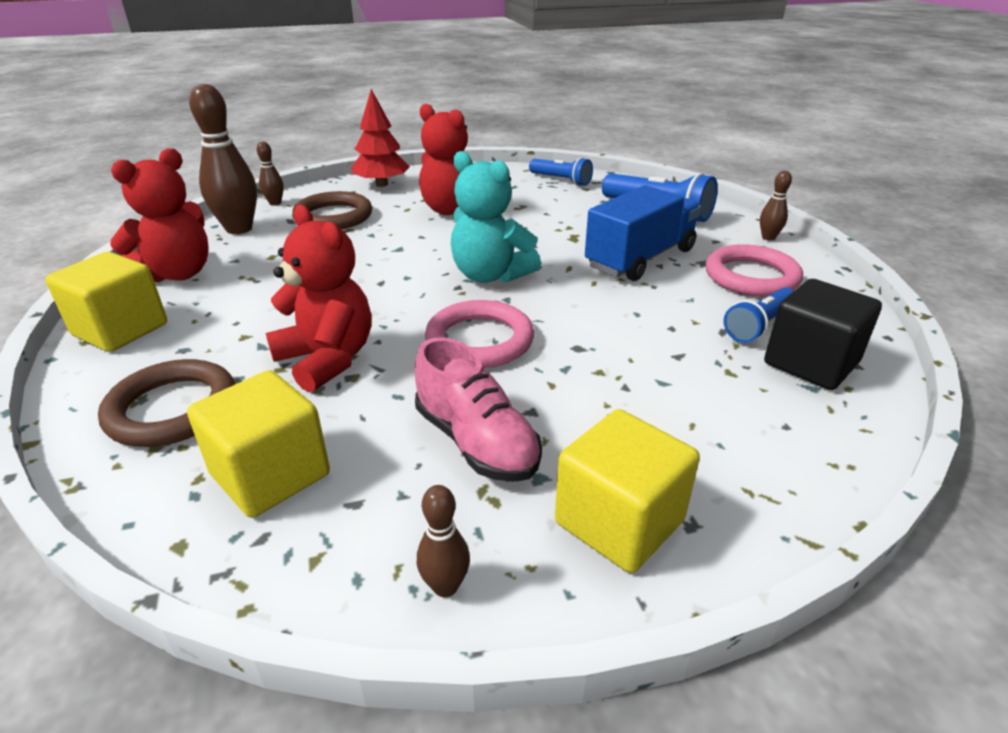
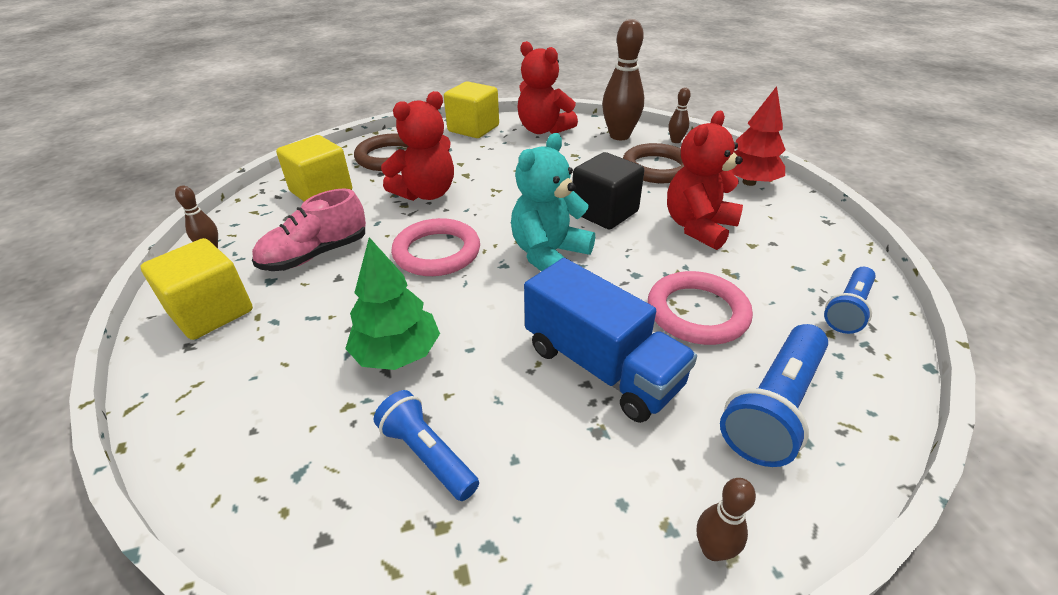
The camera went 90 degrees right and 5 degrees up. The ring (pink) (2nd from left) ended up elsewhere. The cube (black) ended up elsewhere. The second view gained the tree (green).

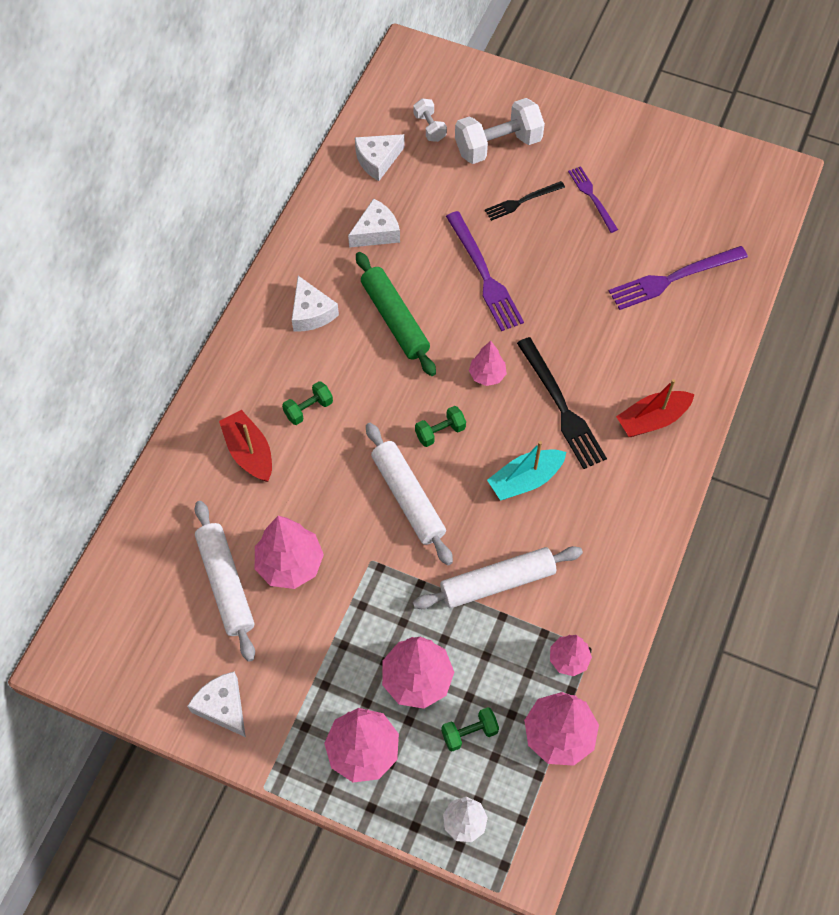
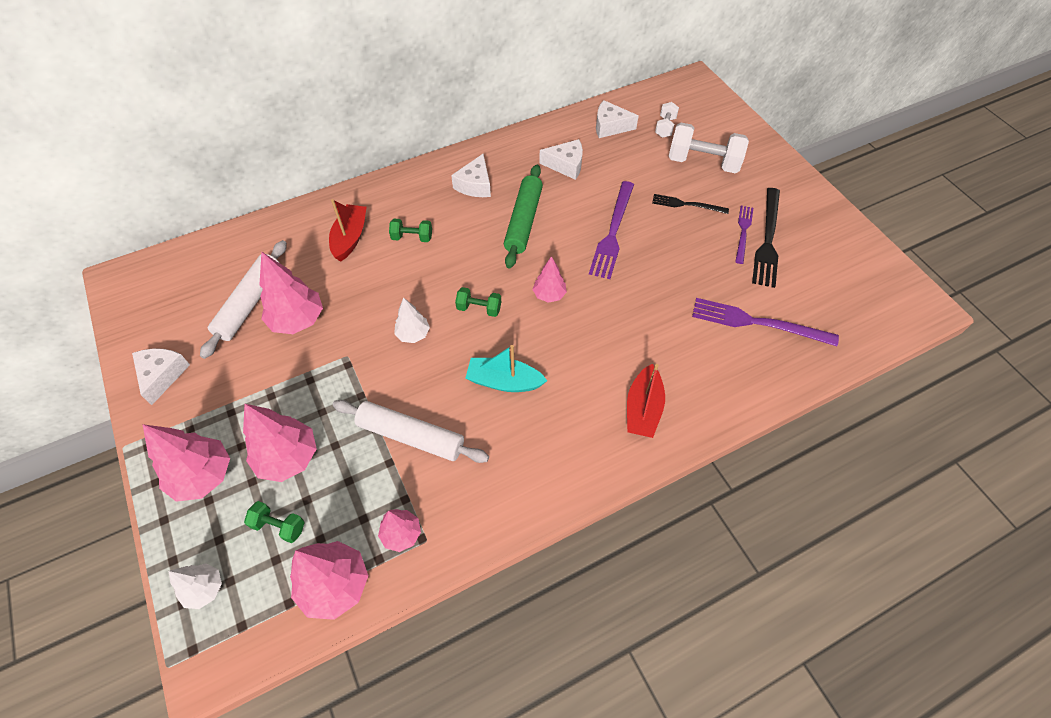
The camera went 40 degrees right and 5 degrees down. Where the rolling pin (white) (2nd from left) stood, the tree (white) (2nd from left) came to stand. The fork (black) (2nd from left) ended up elsewhere. The boat (red) (2nd from left) ended up facing another way, 90 degrees counterclockwise from before.

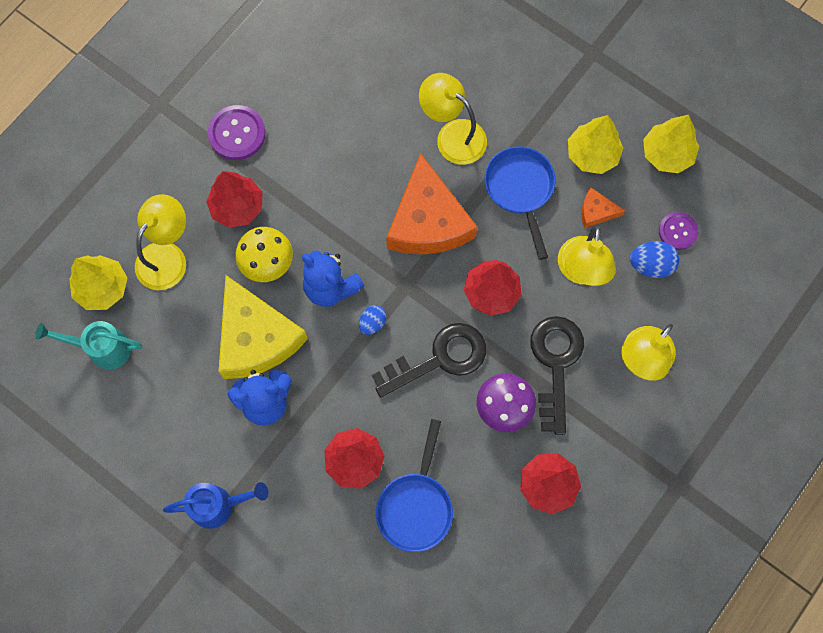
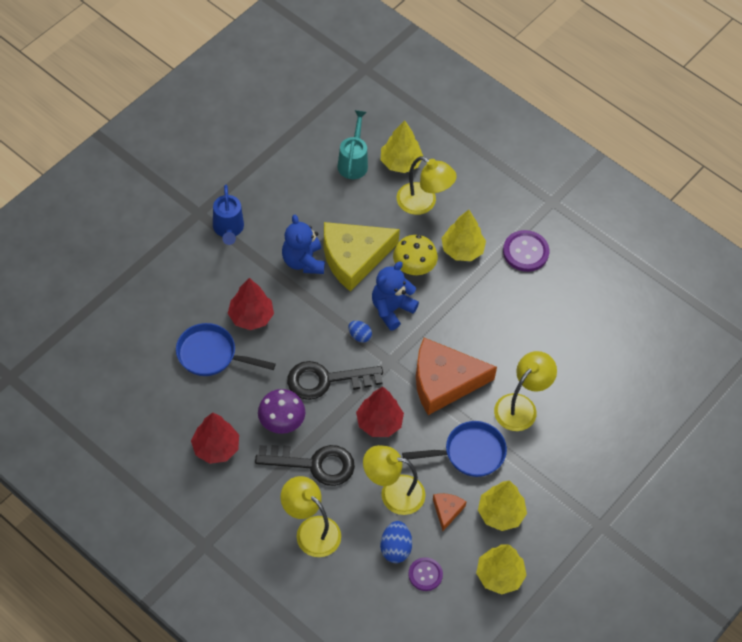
The camera went 90 degrees right and 15 degrees down. What was the tree (red) (1st from left) turned into the tree (yellow) (2nd from left). The key (black) (1st from left in the first image) ended up facing another way, 105 degrees clockwise from before.

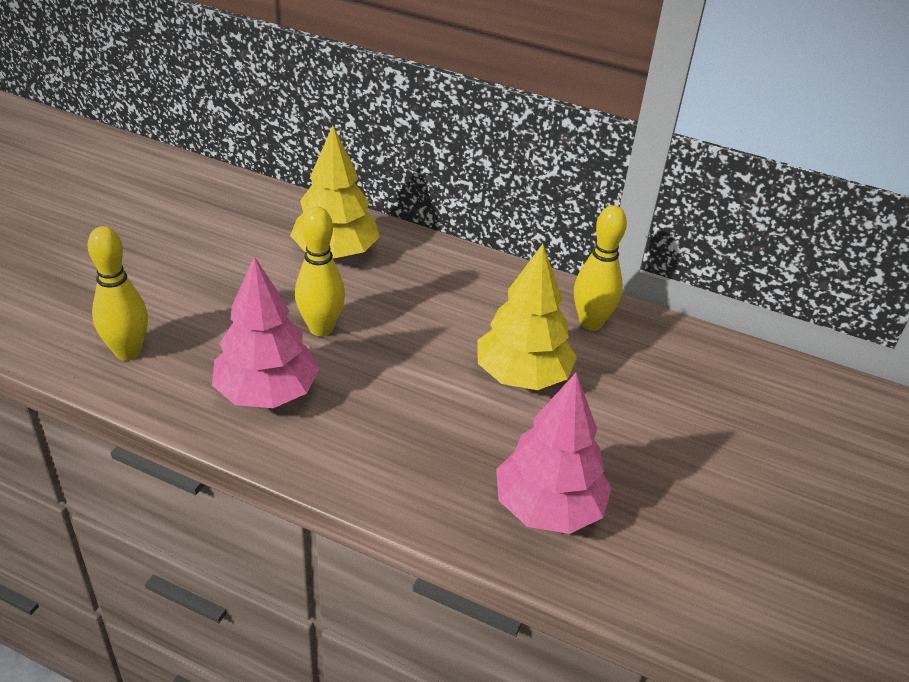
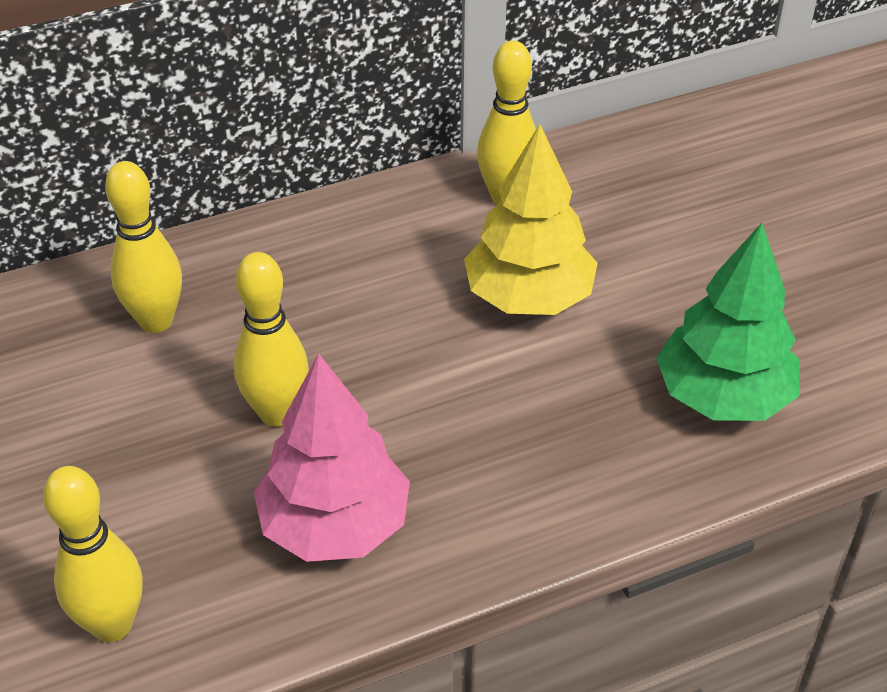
The camera went 45 degrees left and 5 degrees up. Where the tree (yellow) (1st from left) stood, the bowling pin (yellow) (2nd from left) came to stand. What was the tree (pink) (2nd from left) turned into the tree (green).

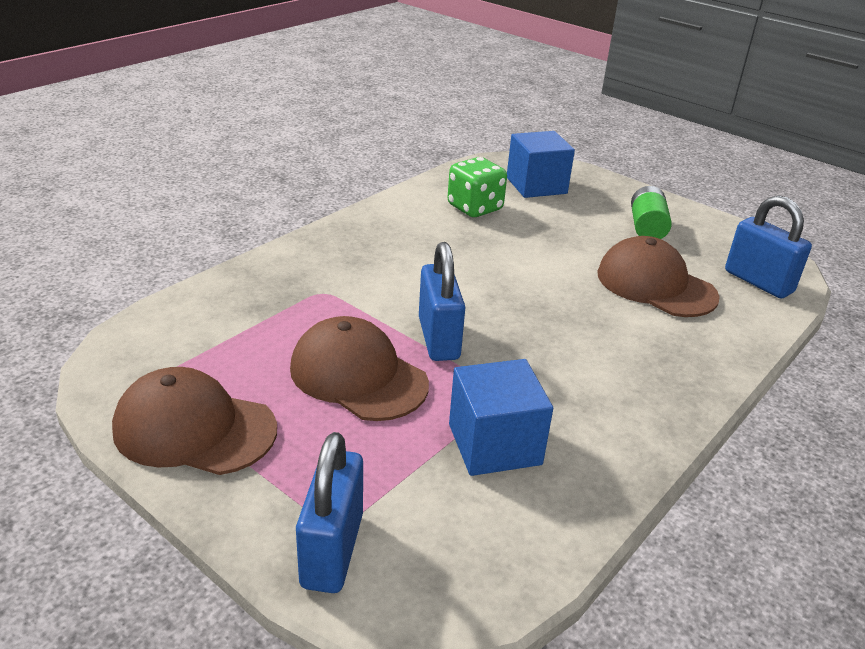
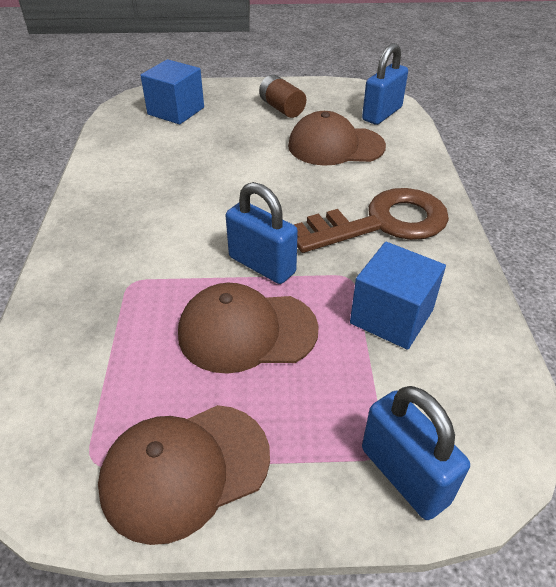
The camera went 40 degrees left and 10 degrees up. The second view lost the dice (green). What was the battery (green) turned into the battery (brown). The padlock (blue) (3rd from left in the first image) ended up facing another way, 60 degrees counterclockwise from before. The second view gained the key (brown).

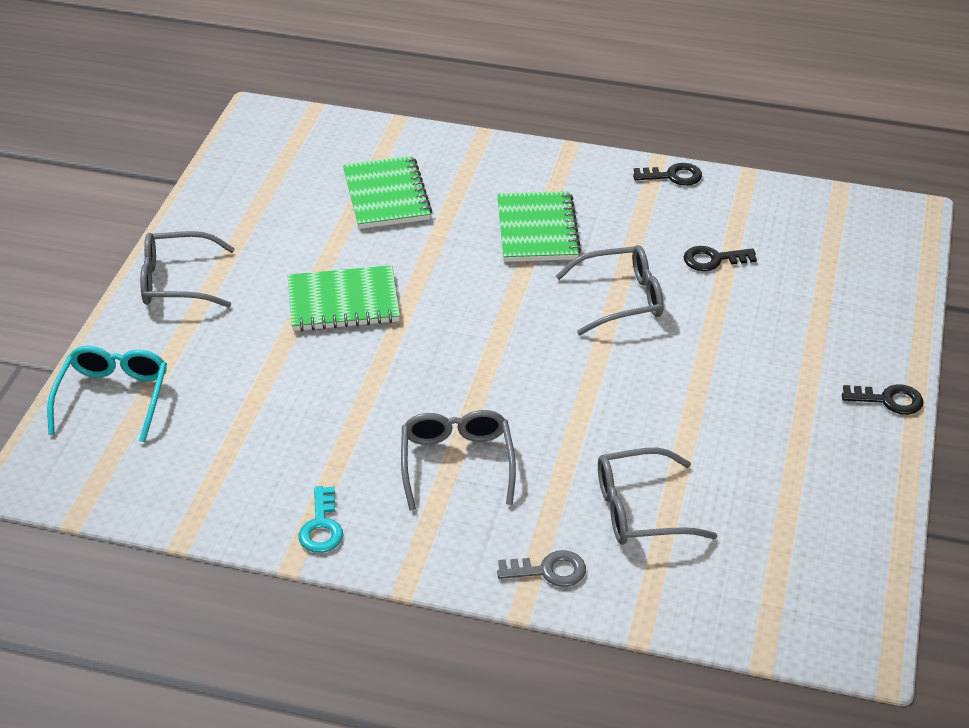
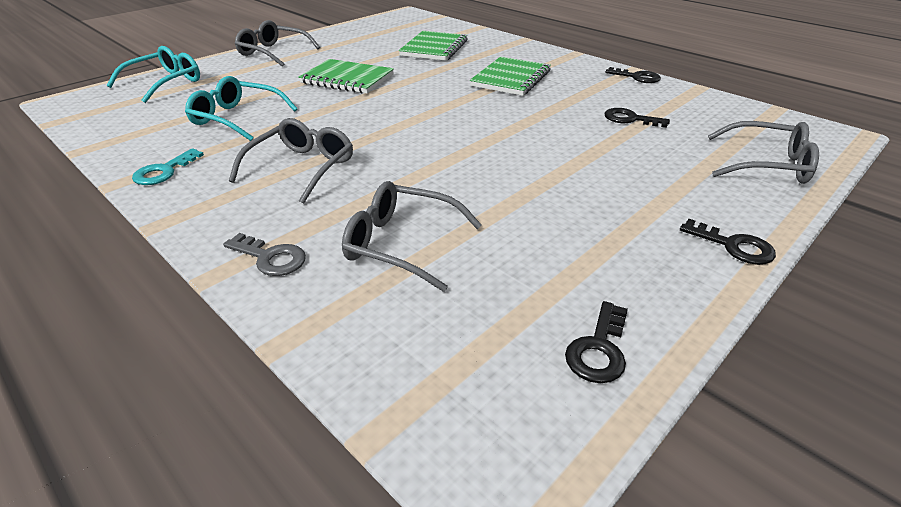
The camera went 30 degrees right and 5 degrees down. The glasses (grey) (3rd from left in the first image) ended up elsewhere. The second view gained the glasses (turquoise) (2nd from left). The second view gained the key (black) (1st from left).

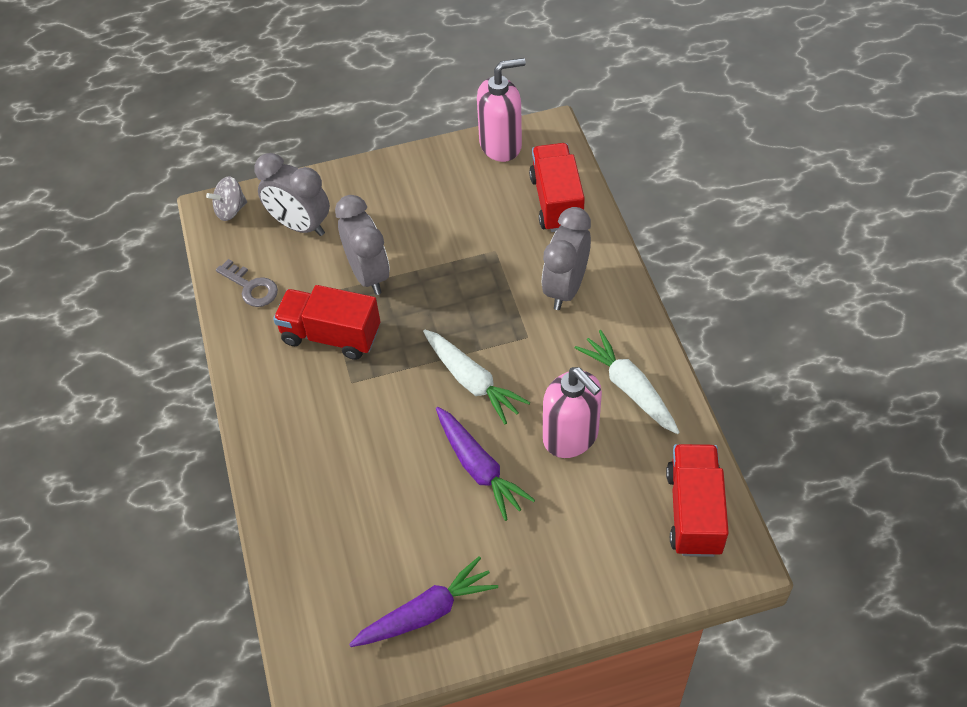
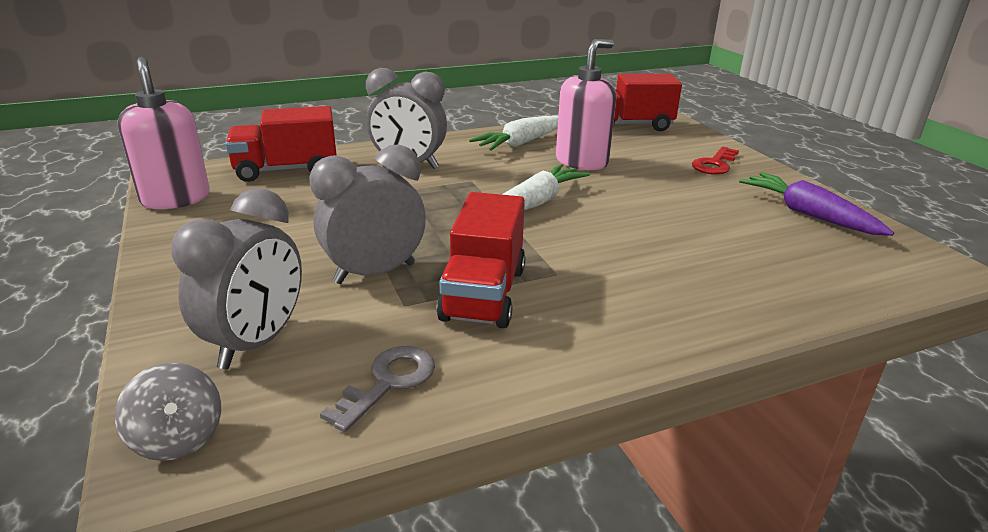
The camera went 100 degrees left and 25 degrees down. The second view lost the carrot (purple) (2nd from left). The second view gained the key (red).

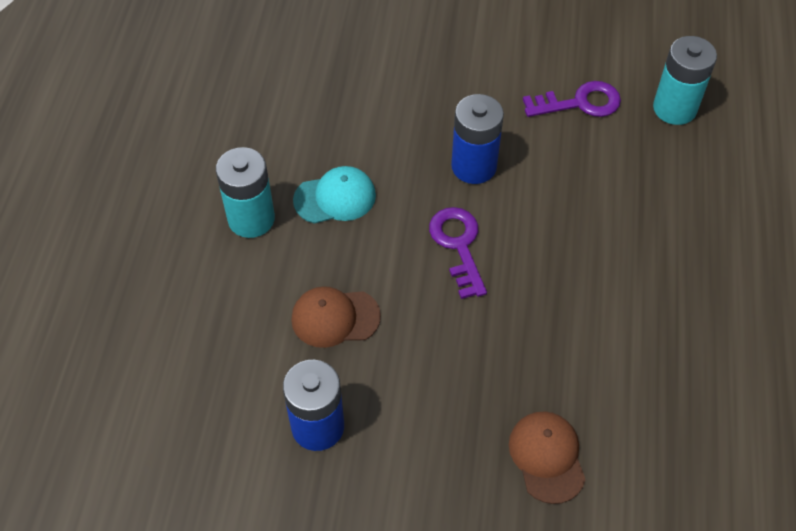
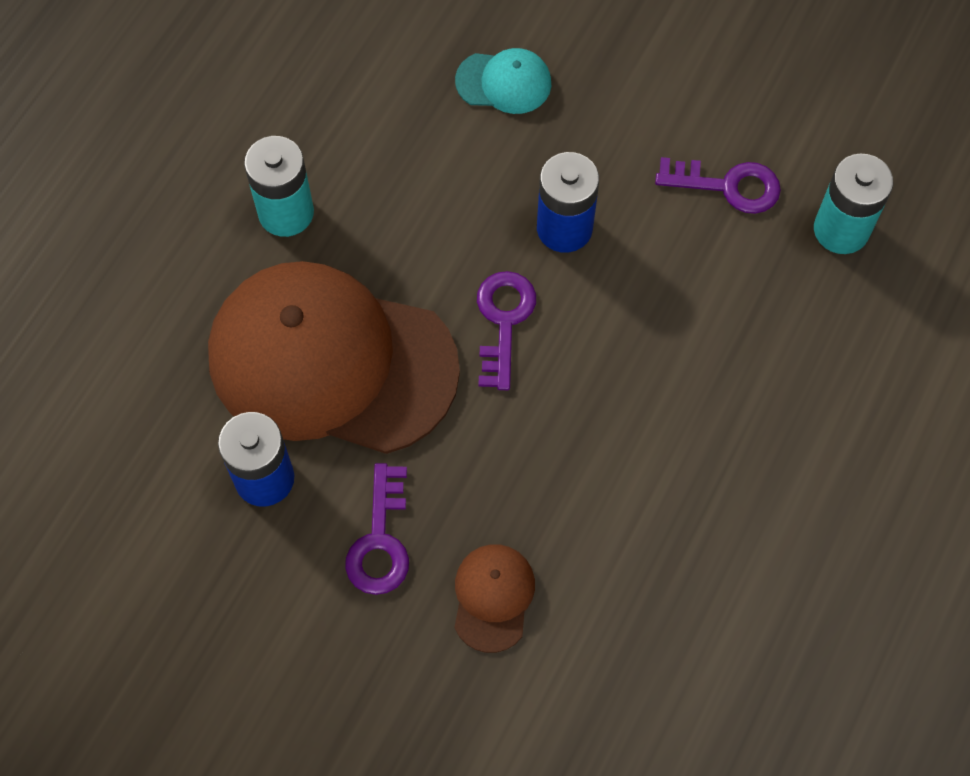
The camera went 20 degrees right and 10 degrees up. The size of the cap (brown) (1st from left) changed by a factor of 2.45. The cap (turquoise) ended up elsewhere. The second view gained the key (purple) (1st from left).

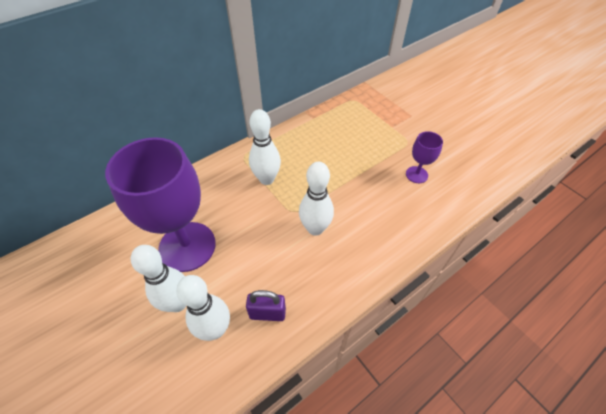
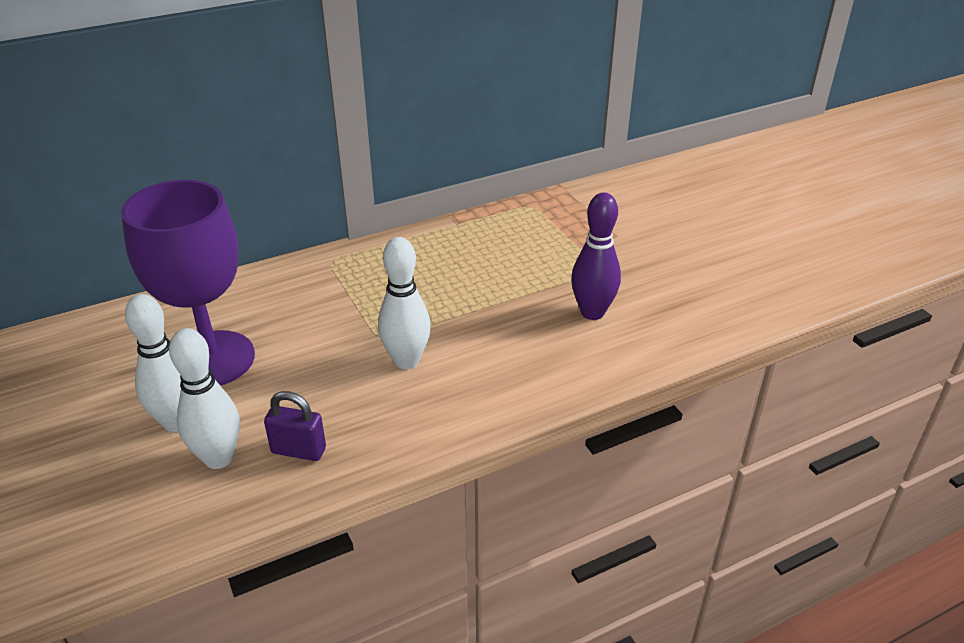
The camera went 10 degrees right and 15 degrees down. The second view lost the bowling pin (white) (3rd from left). Where the goblet (purple) (2nd from left) stood, the bowling pin (purple) came to stand.

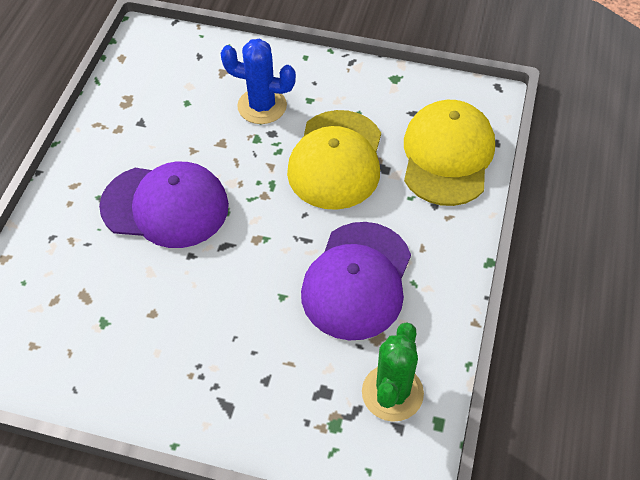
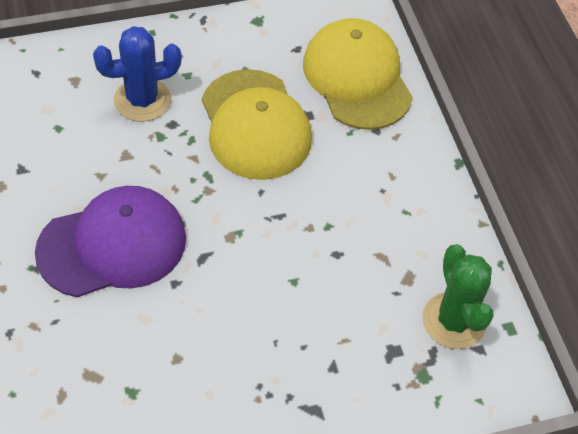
The camera went 35 degrees left and 0 degrees up. The second view lost the cap (purple) (2nd from left).

